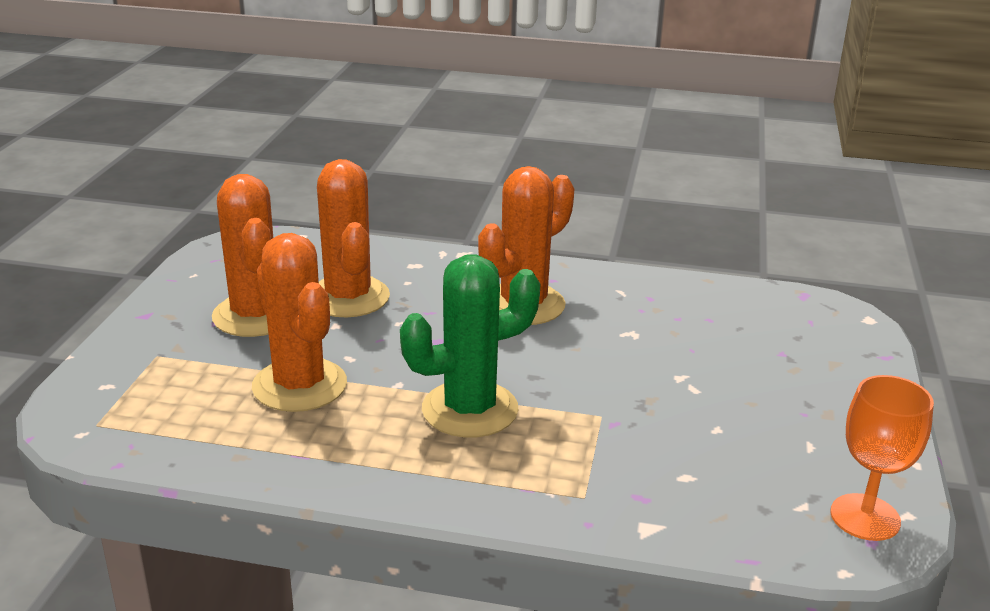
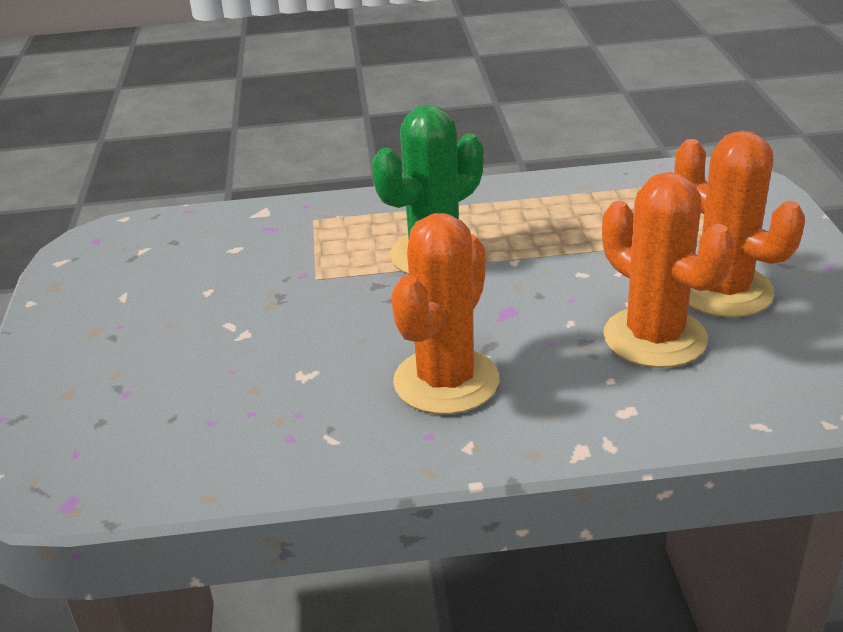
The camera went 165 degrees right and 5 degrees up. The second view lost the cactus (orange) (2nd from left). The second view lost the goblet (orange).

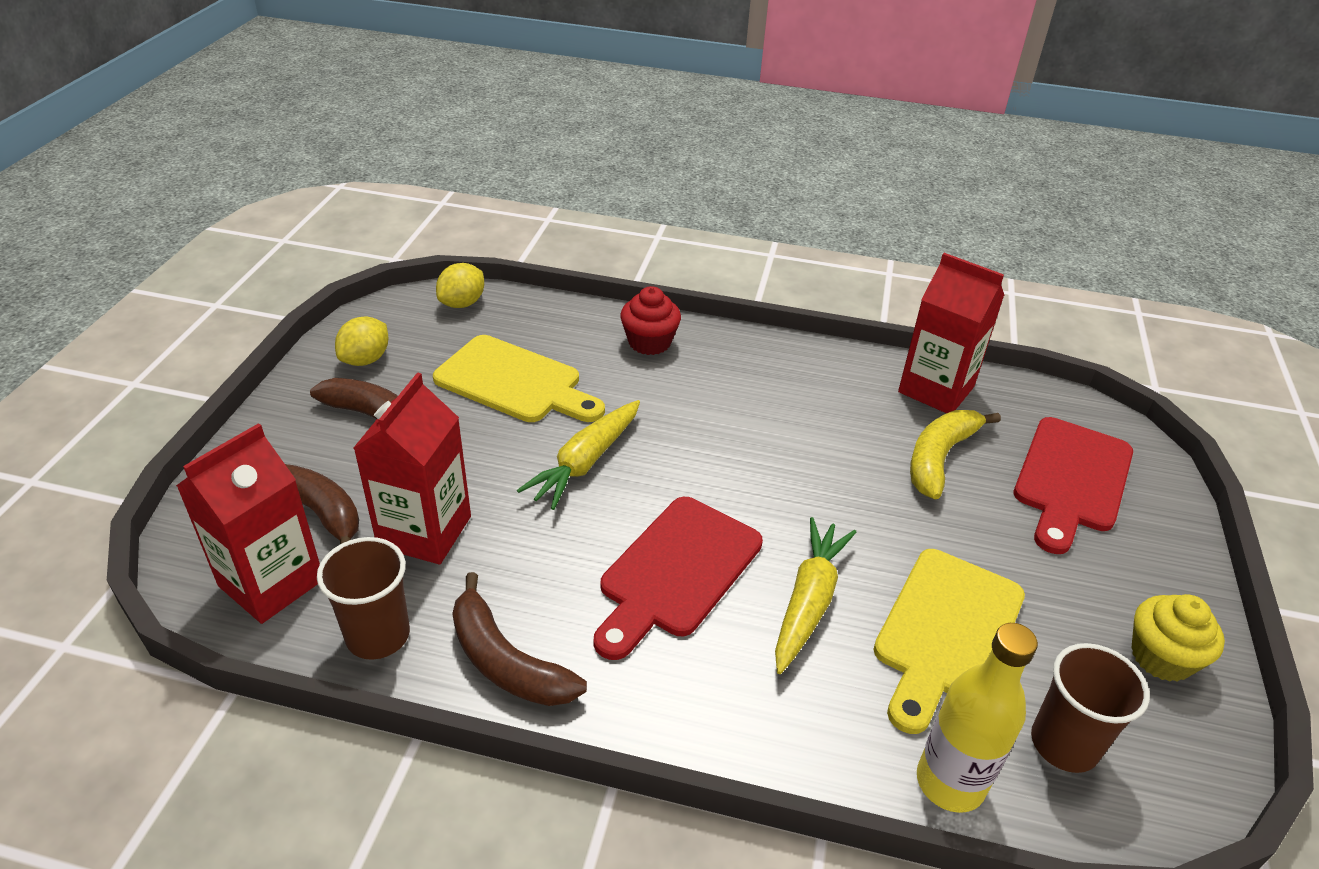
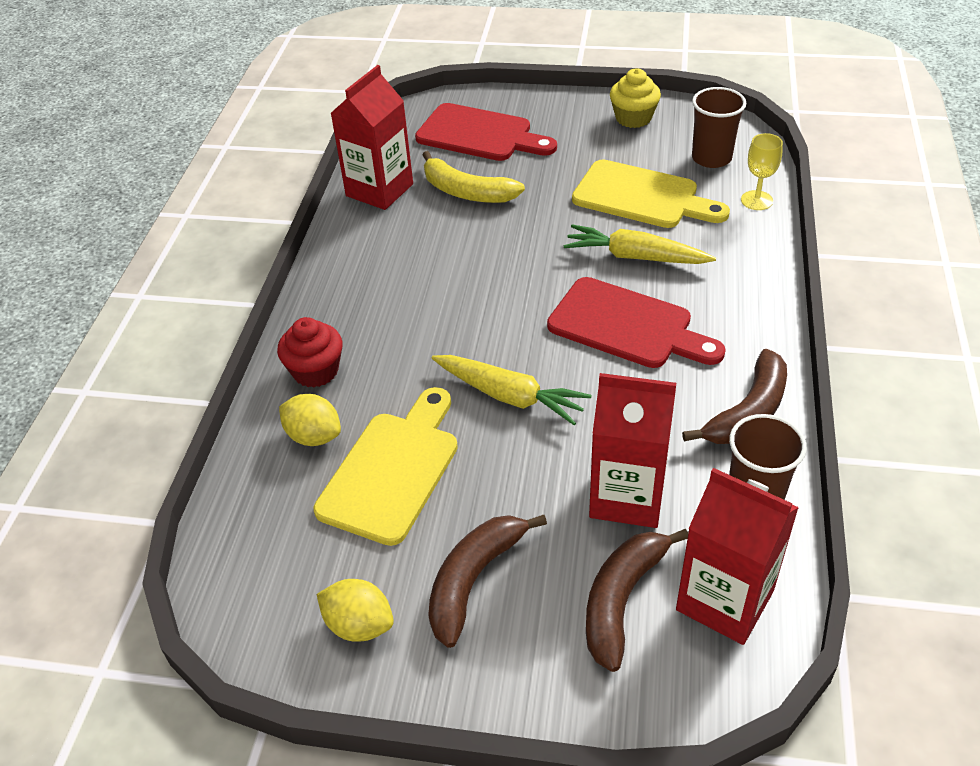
The camera went 90 degrees left and 5 degrees up. The lemon (yellow) (2nd from left in the first image) ended up elsewhere. Where the bottle (yellow) stood, the goblet (yellow) came to stand.

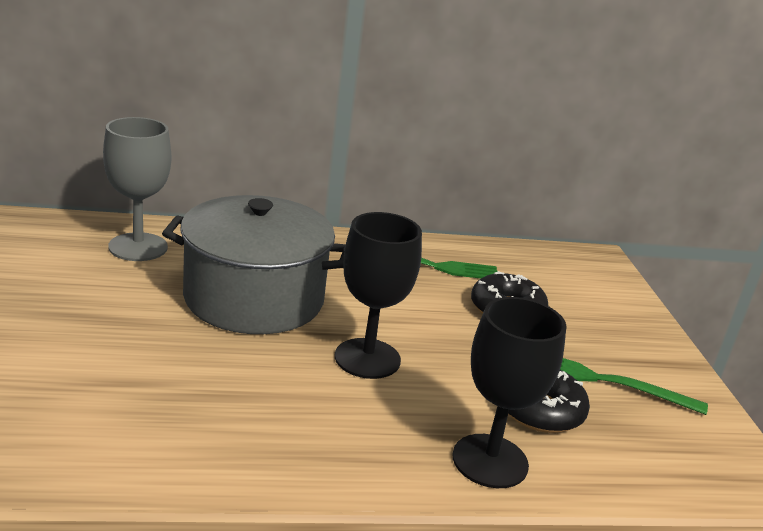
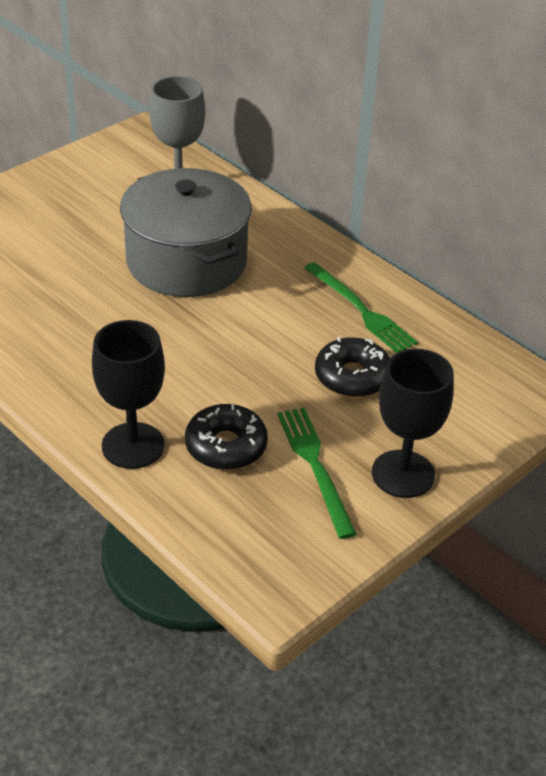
The camera went 55 degrees right and 15 degrees up. The goblet (black) (1st from left in the first image) ended up elsewhere.

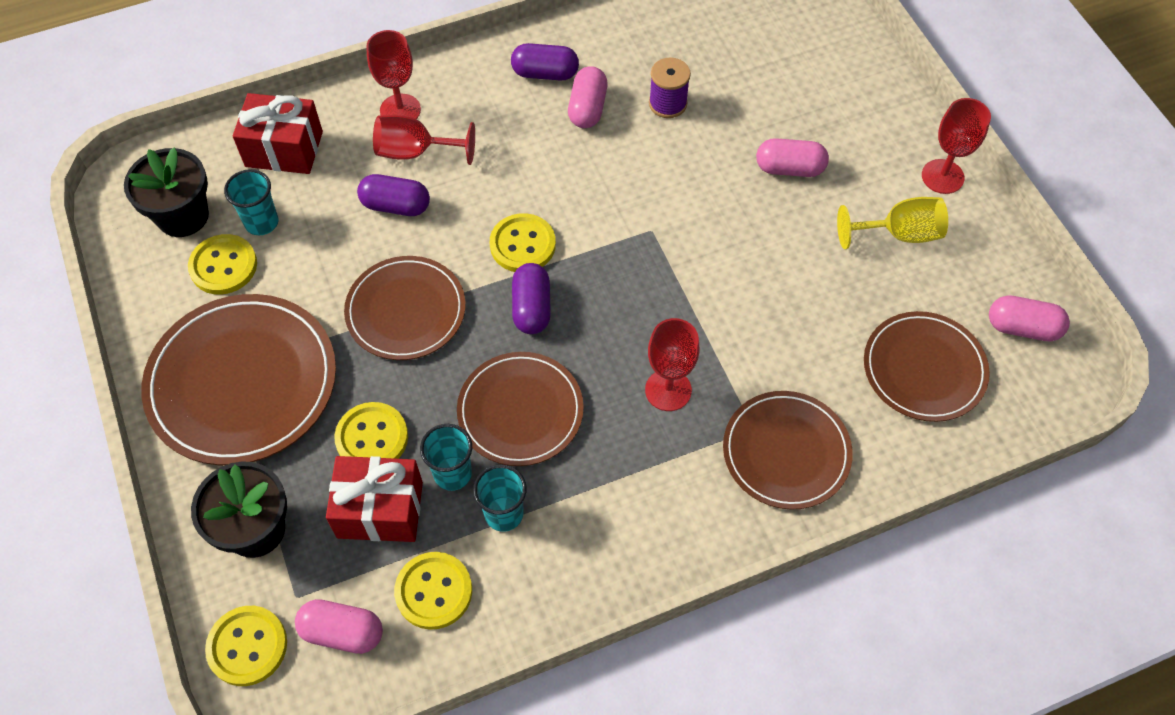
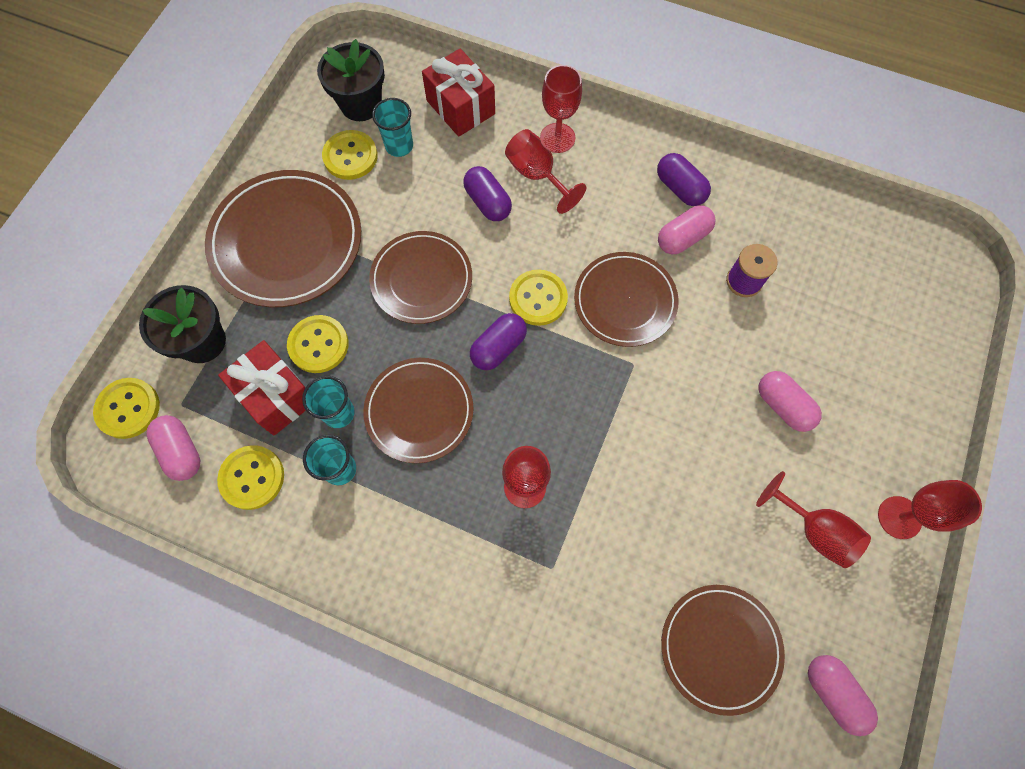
The camera went 45 degrees right and 10 degrees up. The plate (brown) (4th from left) ended up elsewhere. What was the goblet (yellow) turned into the goblet (red) (4th from left).

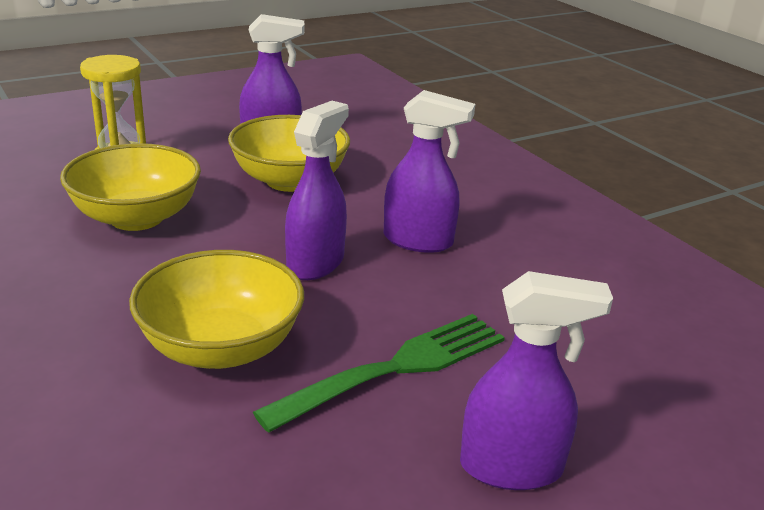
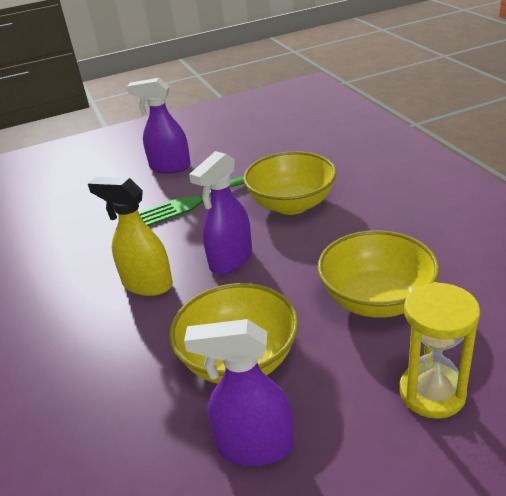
The camera went 165 degrees left and 5 degrees up. What was the spray bottle (purple) (3rd from left) turned into the spray bottle (yellow).

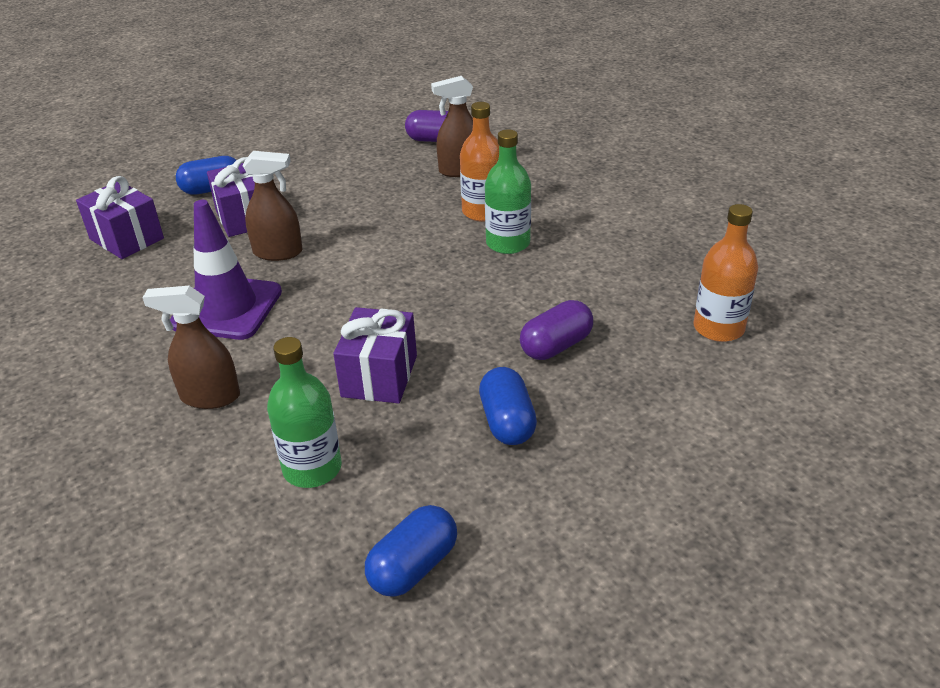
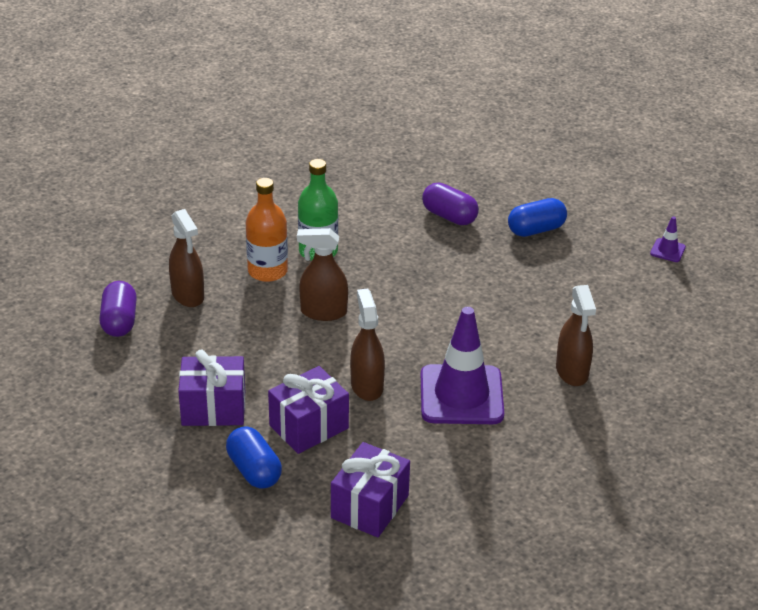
The camera went 105 degrees left and 0 degrees up. The second view lost the bottle (green) (1st from left). The gift (purple) (3rd from left in the first image) ended up elsewhere. Where the capsule (blue) (2nd from left) stood, the traffic cone (purple) (2nd from left) came to stand. The second view lost the bottle (orange) (2nd from left). The second view gained the spray bottle (brown) (2nd from left).

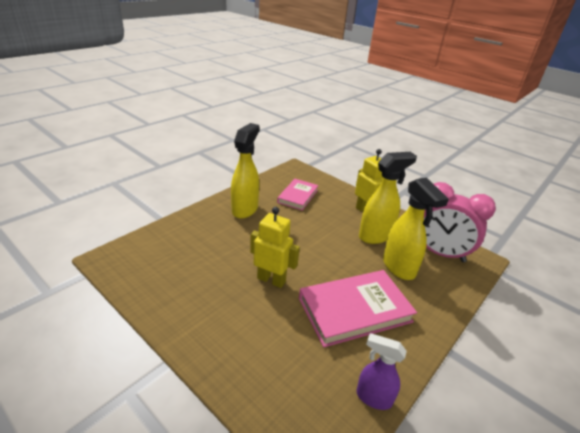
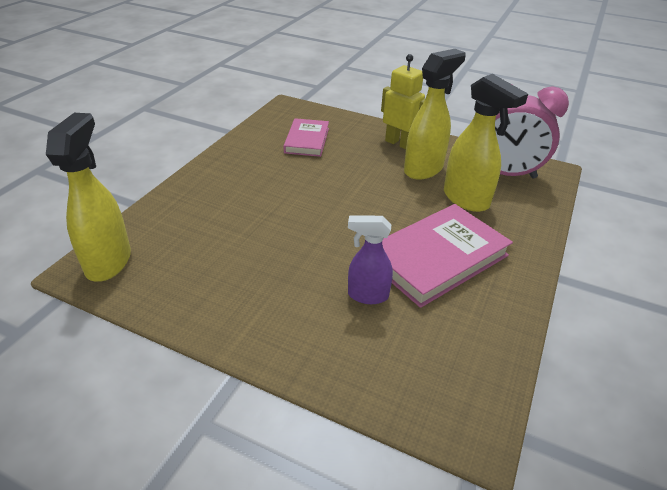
The camera went 15 degrees left and 5 degrees up. The spray bottle (yellow) (1st from left) ended up elsewhere. The second view lost the robot (yellow) (1st from left). The spray bottle (purple) ended up elsewhere.

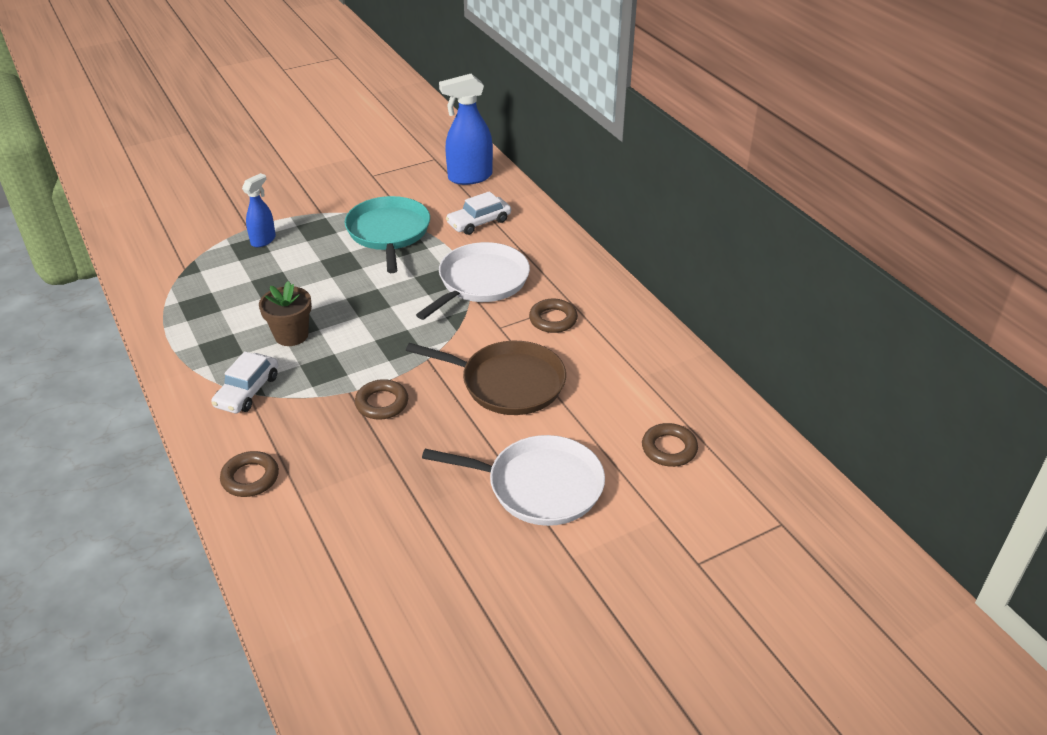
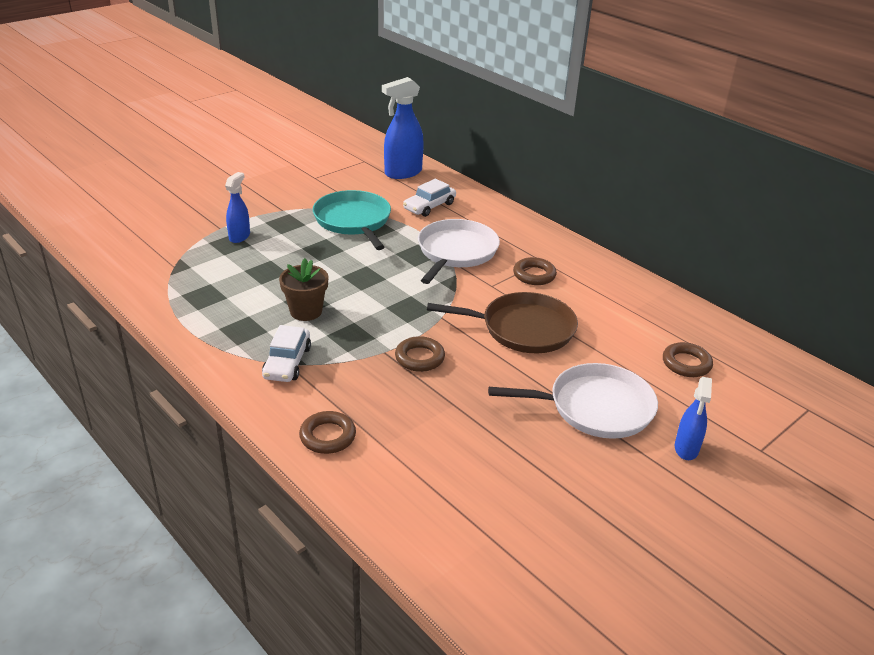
The camera went 15 degrees left and 5 degrees down. The second view gained the spray bottle (blue) (3rd from left).

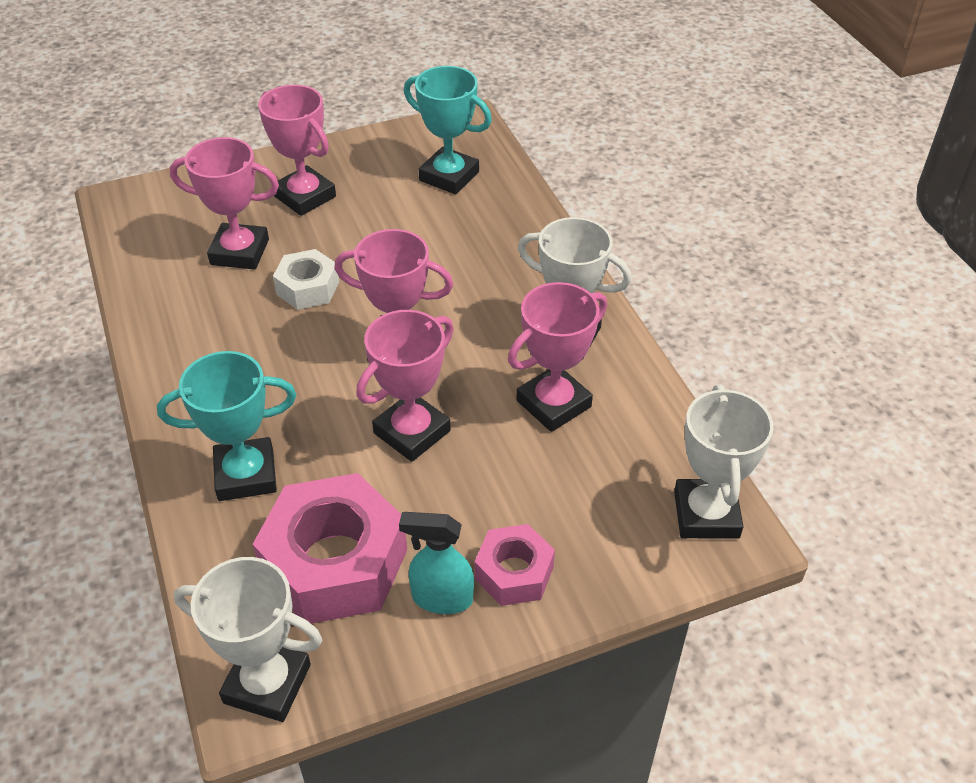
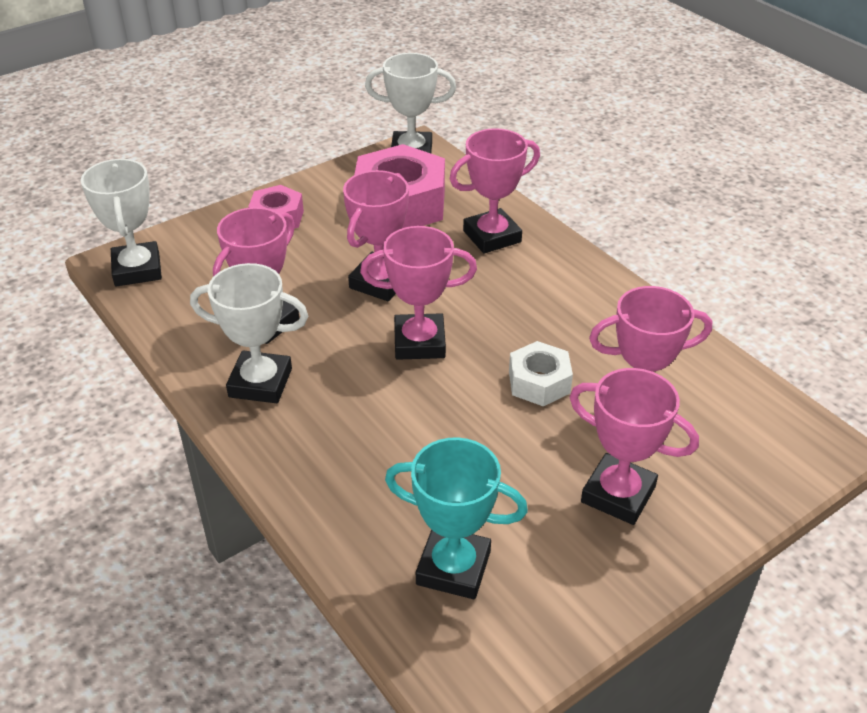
The camera went 165 degrees right and 5 degrees down. What was the trophy (turquoise) (1st from left) turned into the trophy (pink) (4th from left). The second view lost the spray bottle (turquoise).

